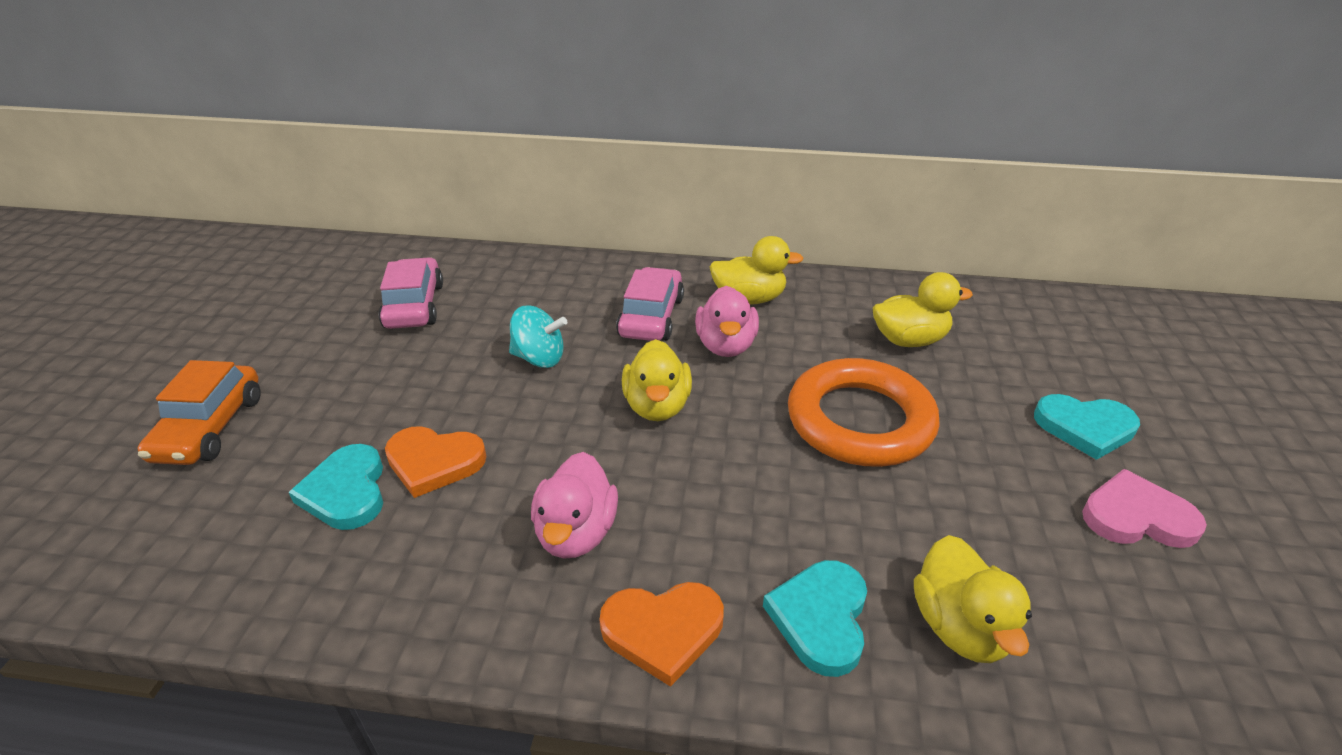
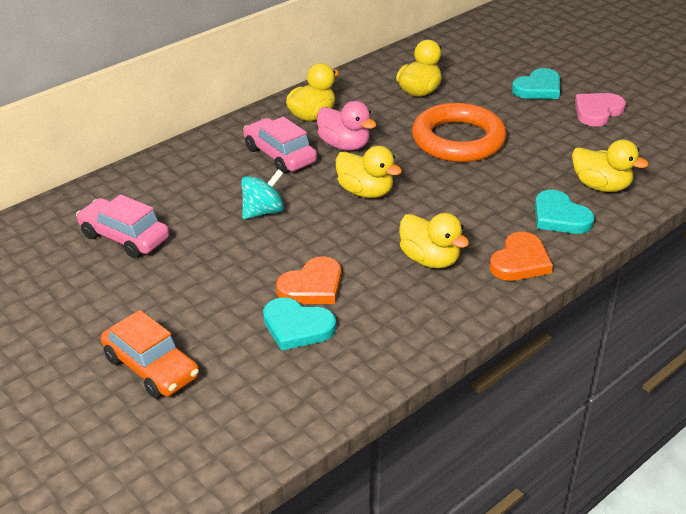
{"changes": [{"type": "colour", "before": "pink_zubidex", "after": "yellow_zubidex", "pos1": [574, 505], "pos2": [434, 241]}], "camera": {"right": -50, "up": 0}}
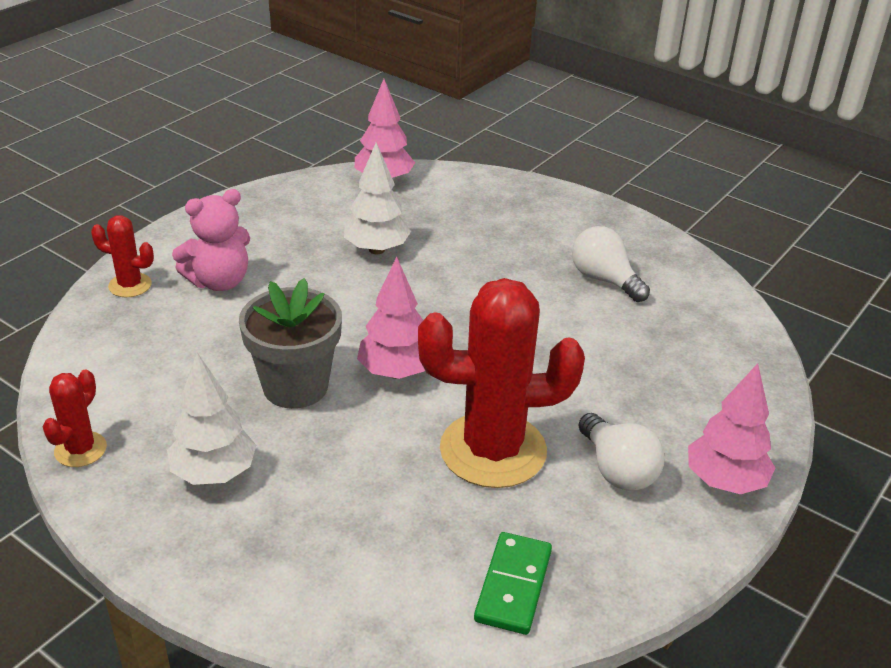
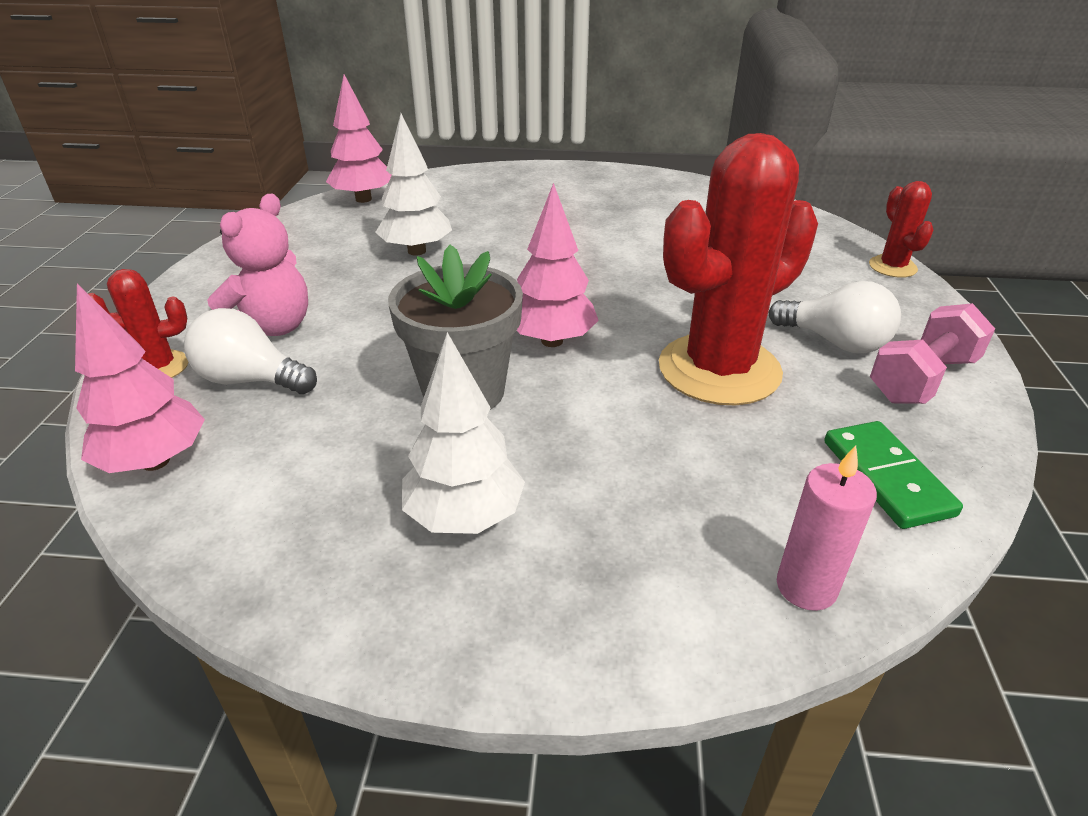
{"changes": [{"type": "relocated", "before": "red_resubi", "pos1": [75, 418], "pos2": [901, 229]}, {"type": "relocated", "before": "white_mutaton", "pos1": [611, 264], "pos2": [250, 351]}, {"type": "relocated", "before": "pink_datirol", "pos1": [731, 428], "pos2": [140, 378]}, {"type": "appeared", "after": "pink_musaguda", "pos2": [827, 528]}, {"type": "appeared", "after": "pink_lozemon", "pos2": [932, 353]}], "camera": {"right": -30, "up": 0}}
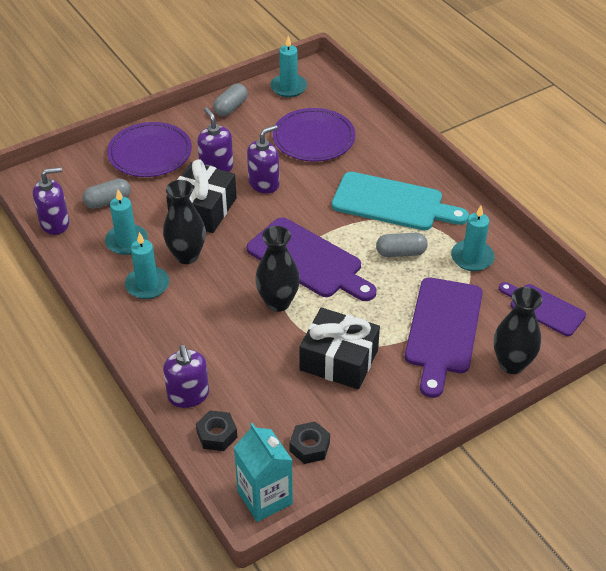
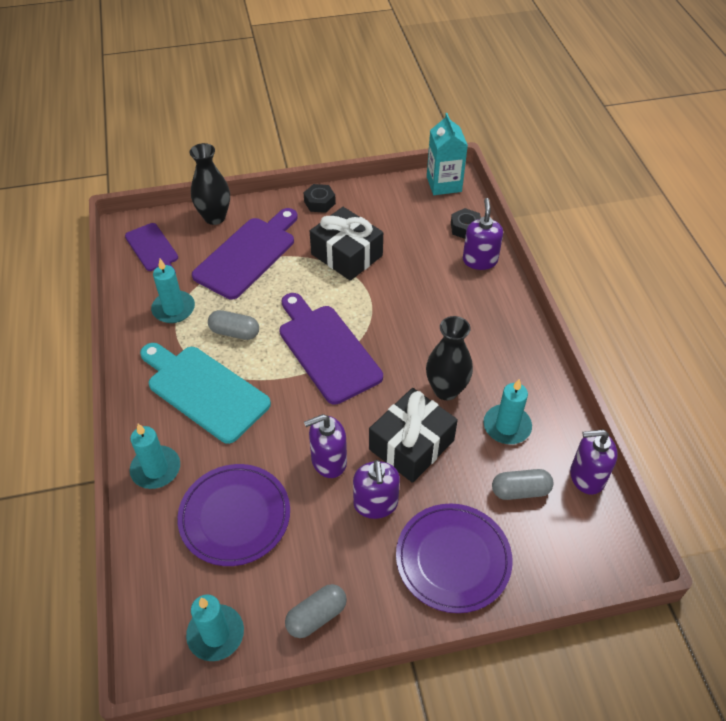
{"changes": [{"type": "relocated", "before": "turquoise_musaguda", "pos1": [147, 265], "pos2": [155, 456]}, {"type": "missing", "before": "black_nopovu", "pos1": [277, 269]}, {"type": "relocated", "before": "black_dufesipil", "pos1": [309, 442], "pos2": [320, 198]}], "camera": {"right": -160, "up": 5}}
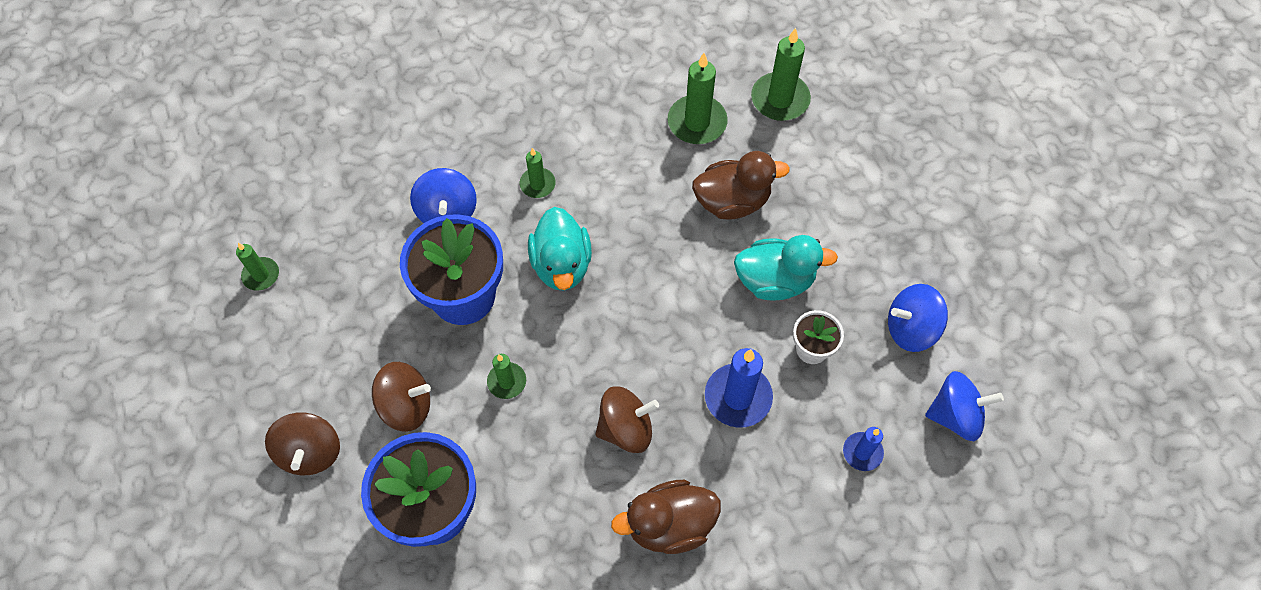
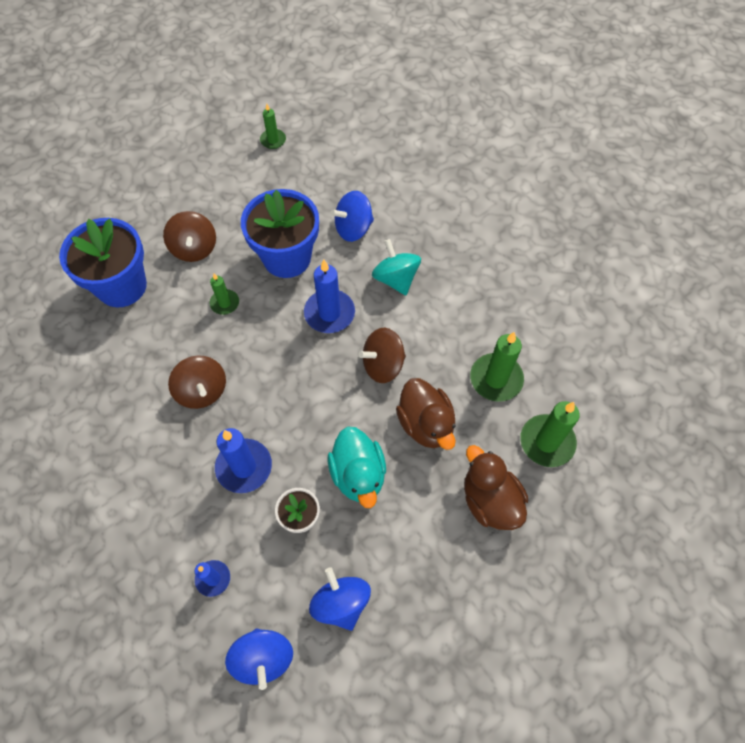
{"changes": [{"type": "relocated", "before": "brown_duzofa", "pos1": [302, 443], "pos2": [382, 355]}, {"type": "exchanged", "before": "green_musaguda", "after": "turquoise_duzofa", "pos1": [538, 173], "pos2": [396, 267]}, {"type": "exchanged", "before": "turquoise_zubidex", "after": "blue_musaguda", "pos1": [560, 249], "pos2": [329, 296]}, {"type": "relocated", "before": "brown_zubidex", "pos1": [666, 517], "pos2": [496, 487]}], "camera": {"right": 75, "up": 0}}
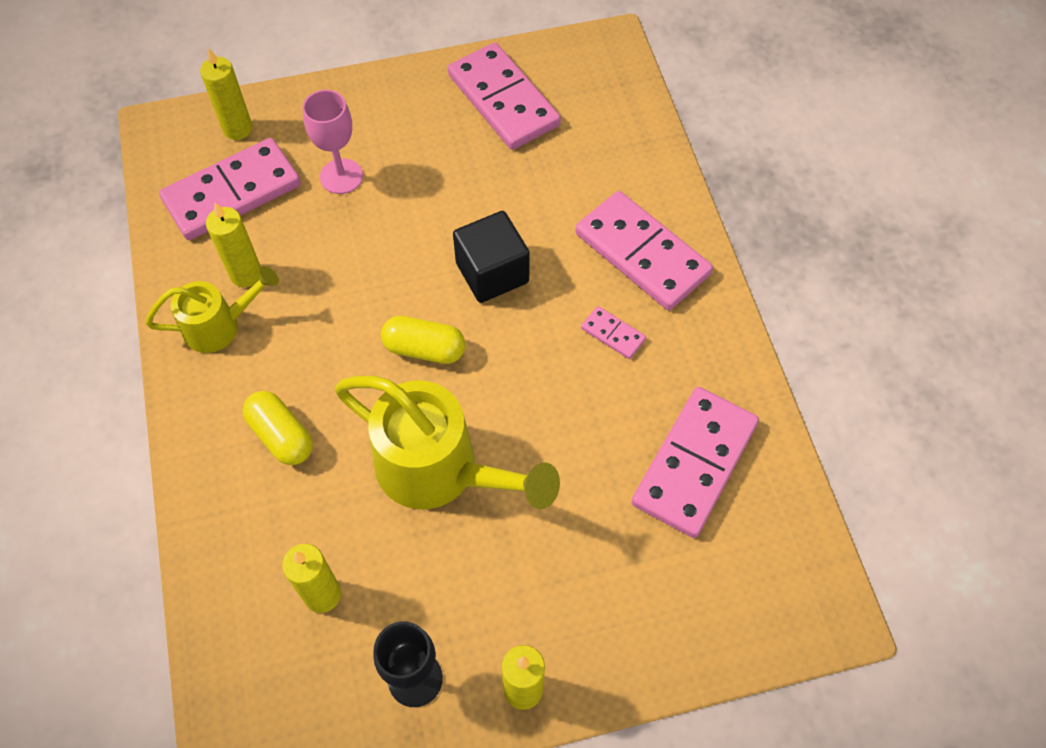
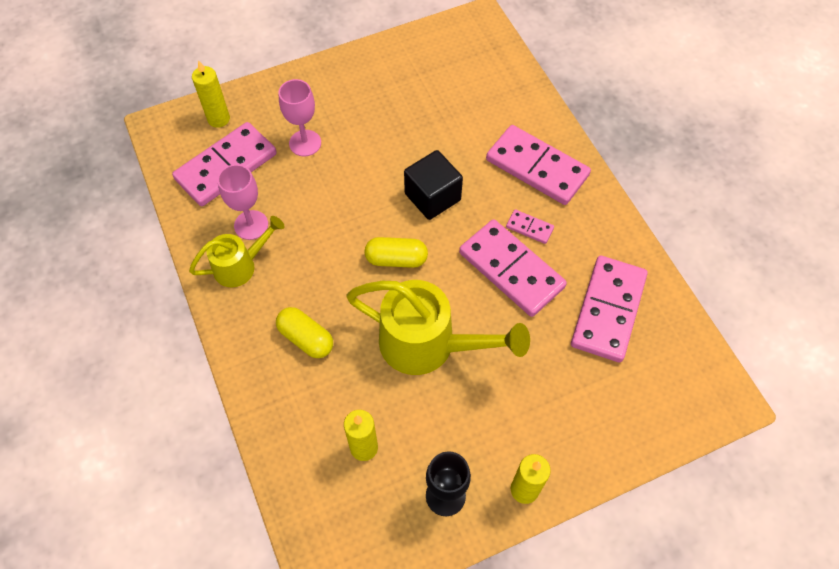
{"changes": [{"type": "exchanged", "before": "yellow_musaguda", "after": "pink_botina", "pos1": [233, 245], "pos2": [242, 202]}, {"type": "relocated", "before": "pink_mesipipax", "pos1": [504, 96], "pos2": [513, 268]}], "camera": {"right": -10, "up": 0}}
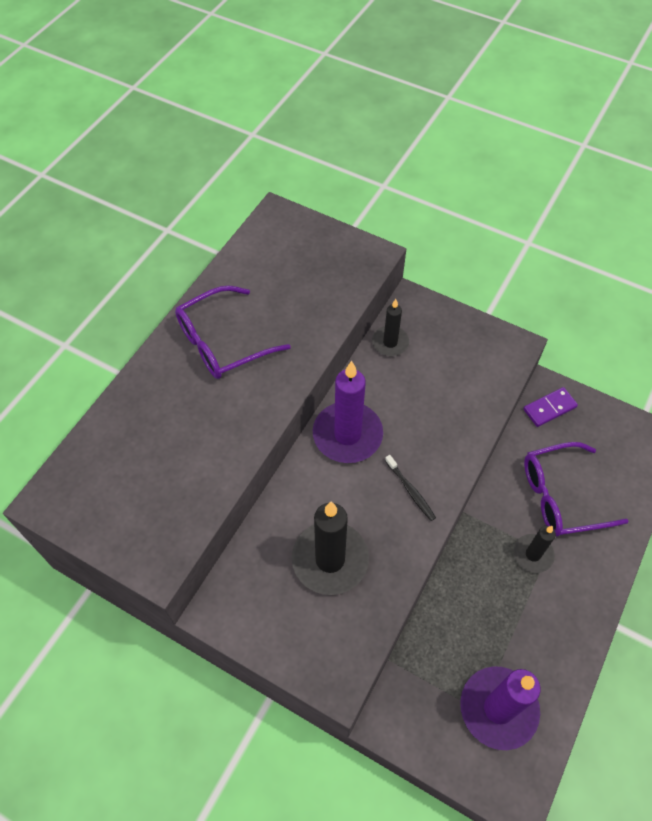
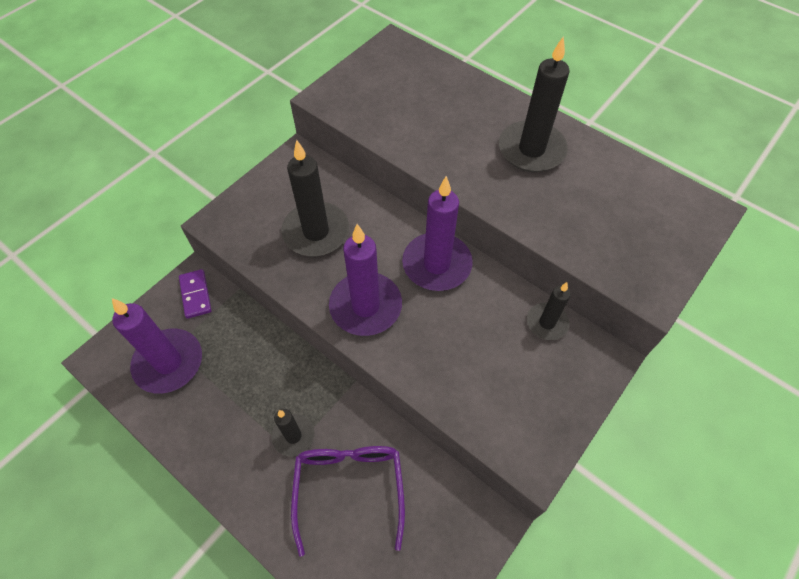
{"changes": [{"type": "exchanged", "before": "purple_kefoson", "after": "black_musaguda", "pos1": [233, 332], "pos2": [534, 104]}, {"type": "exchanged", "before": "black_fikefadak", "after": "purple_musaguda", "pos1": [410, 488], "pos2": [365, 280]}, {"type": "relocated", "before": "purple_mesipipax", "pos1": [550, 407], "pos2": [195, 294]}], "camera": {"right": 100, "up": 0}}
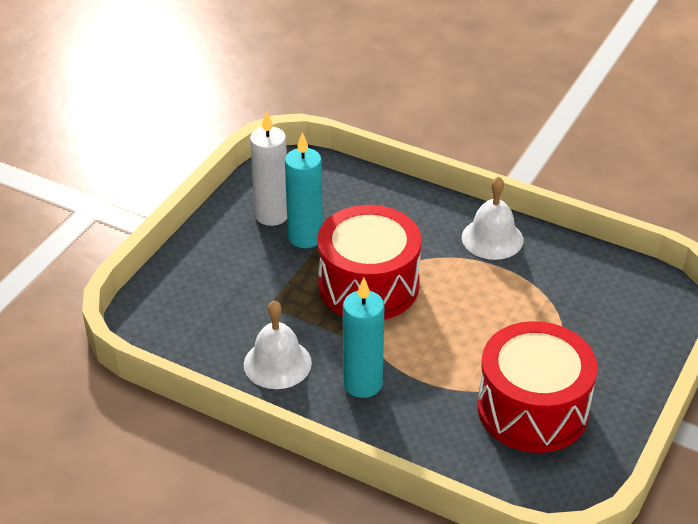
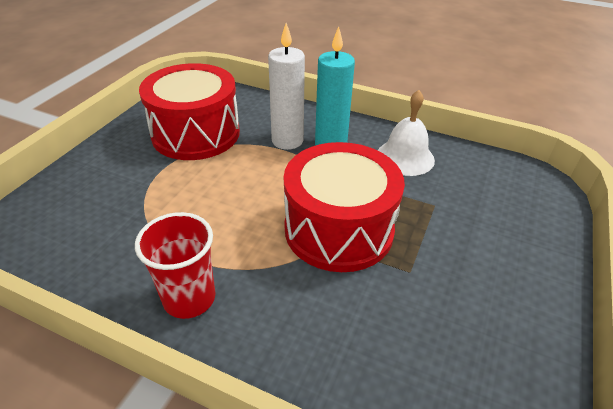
{"changes": [{"type": "relocated", "before": "white_musaguda", "pos1": [268, 168], "pos2": [286, 86]}, {"type": "missing", "before": "turquoise_musaguda", "pos1": [304, 190]}, {"type": "exchanged", "before": "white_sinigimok", "after": "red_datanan", "pos1": [492, 218], "pos2": [175, 265]}], "camera": {"right": 175, "up": 0}}
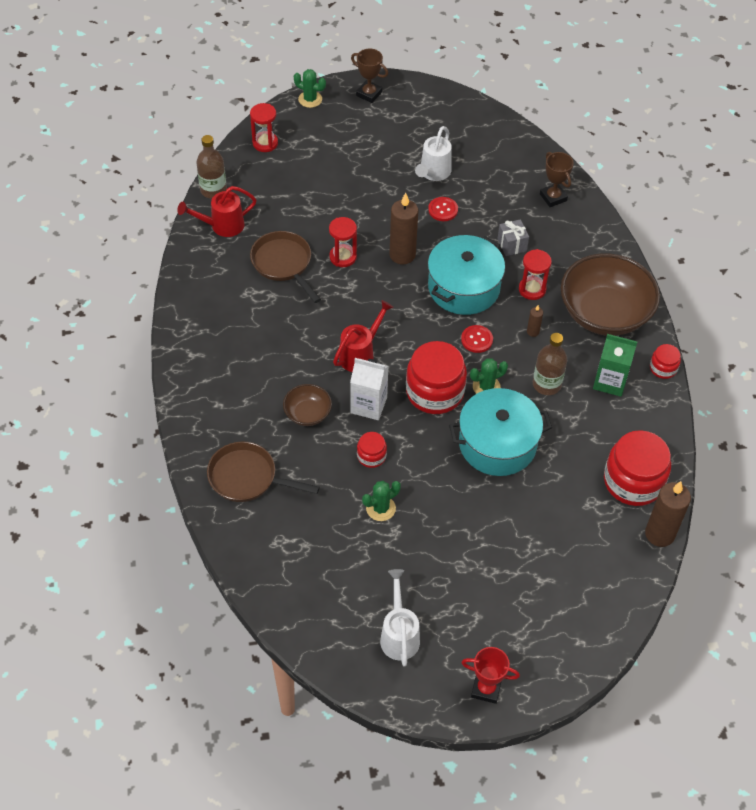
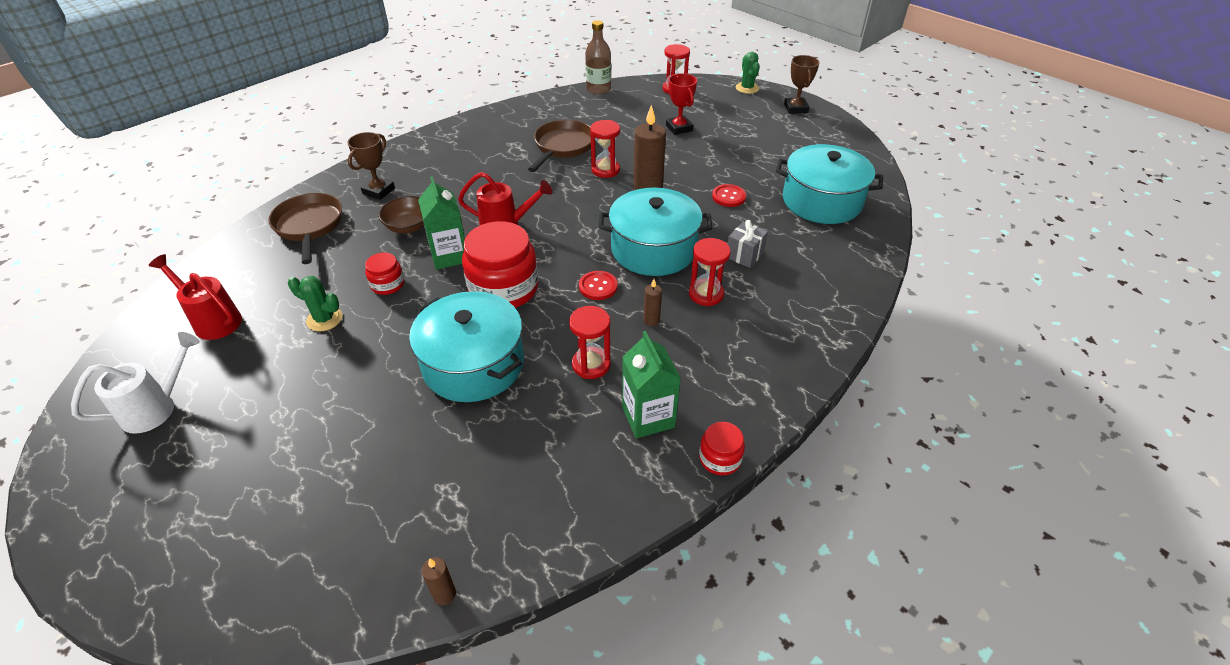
{"changes": [{"type": "relocated", "before": "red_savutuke", "pos1": [216, 211], "pos2": [195, 297]}, {"type": "colour", "before": "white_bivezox", "after": "green_bivezox", "pos1": [369, 389], "pos2": [441, 223]}, {"type": "missing", "before": "white_savutuke", "pos1": [433, 153]}, {"type": "relocated", "before": "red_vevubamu", "pos1": [490, 675], "pos2": [681, 104]}, {"type": "missing", "before": "green_resubi", "pos1": [489, 376]}, {"type": "exchanged", "before": "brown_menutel", "after": "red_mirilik", "pos1": [550, 364], "pos2": [589, 342]}, {"type": "relocated", "before": "brown_vevubamu", "pos1": [557, 179], "pos2": [371, 166]}, {"type": "missing", "before": "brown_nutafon", "pos1": [610, 294]}, {"type": "missing", "before": "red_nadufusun", "pos1": [637, 468]}, {"type": "size", "before": "brown_musaguda", "pos1": [668, 514], "pos2": [439, 581], "scale": 0.47}, {"type": "appeared", "after": "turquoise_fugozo", "pos2": [829, 184]}], "camera": {"right": 55, "up": -10}}
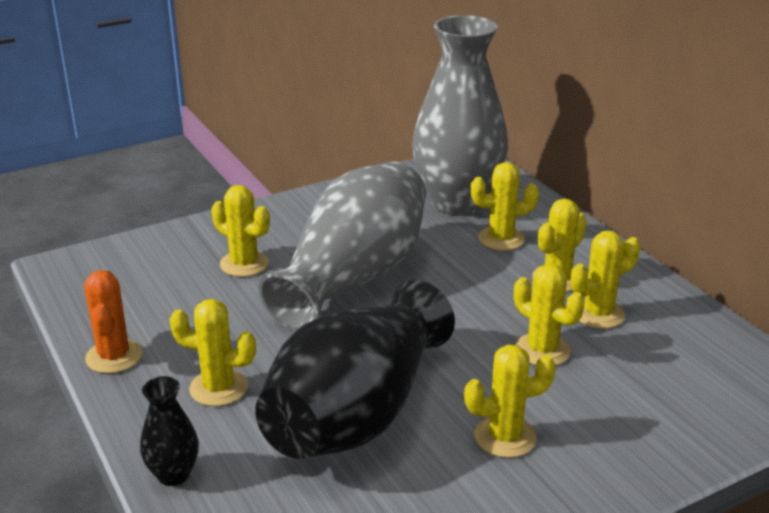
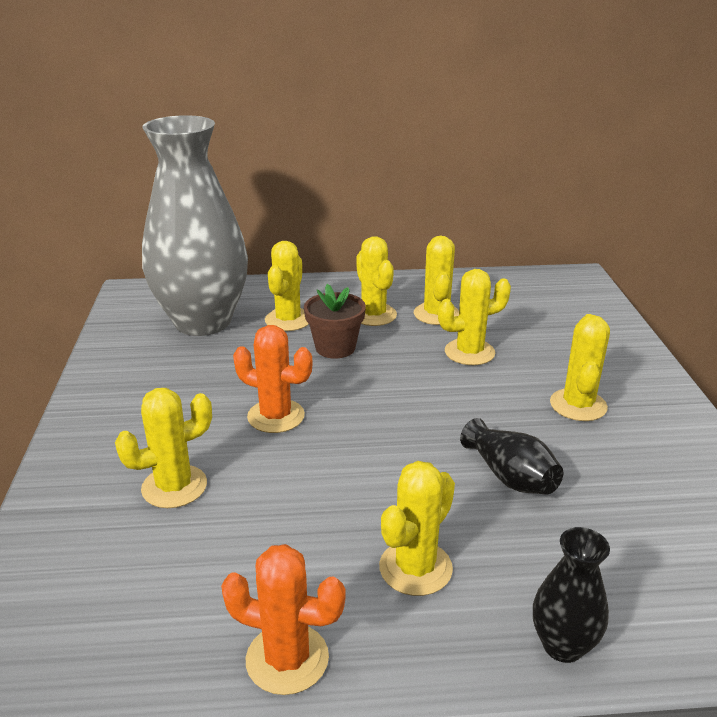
{"changes": [{"type": "size", "before": "black_nopovu", "pos1": [355, 369], "pos2": [511, 456], "scale": 0.41}, {"type": "exchanged", "before": "grey_nopovu", "after": "orange_resubi", "pos1": [342, 246], "pos2": [272, 379]}, {"type": "appeared", "after": "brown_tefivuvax", "pos2": [335, 321]}], "camera": {"right": -65, "up": 0}}
